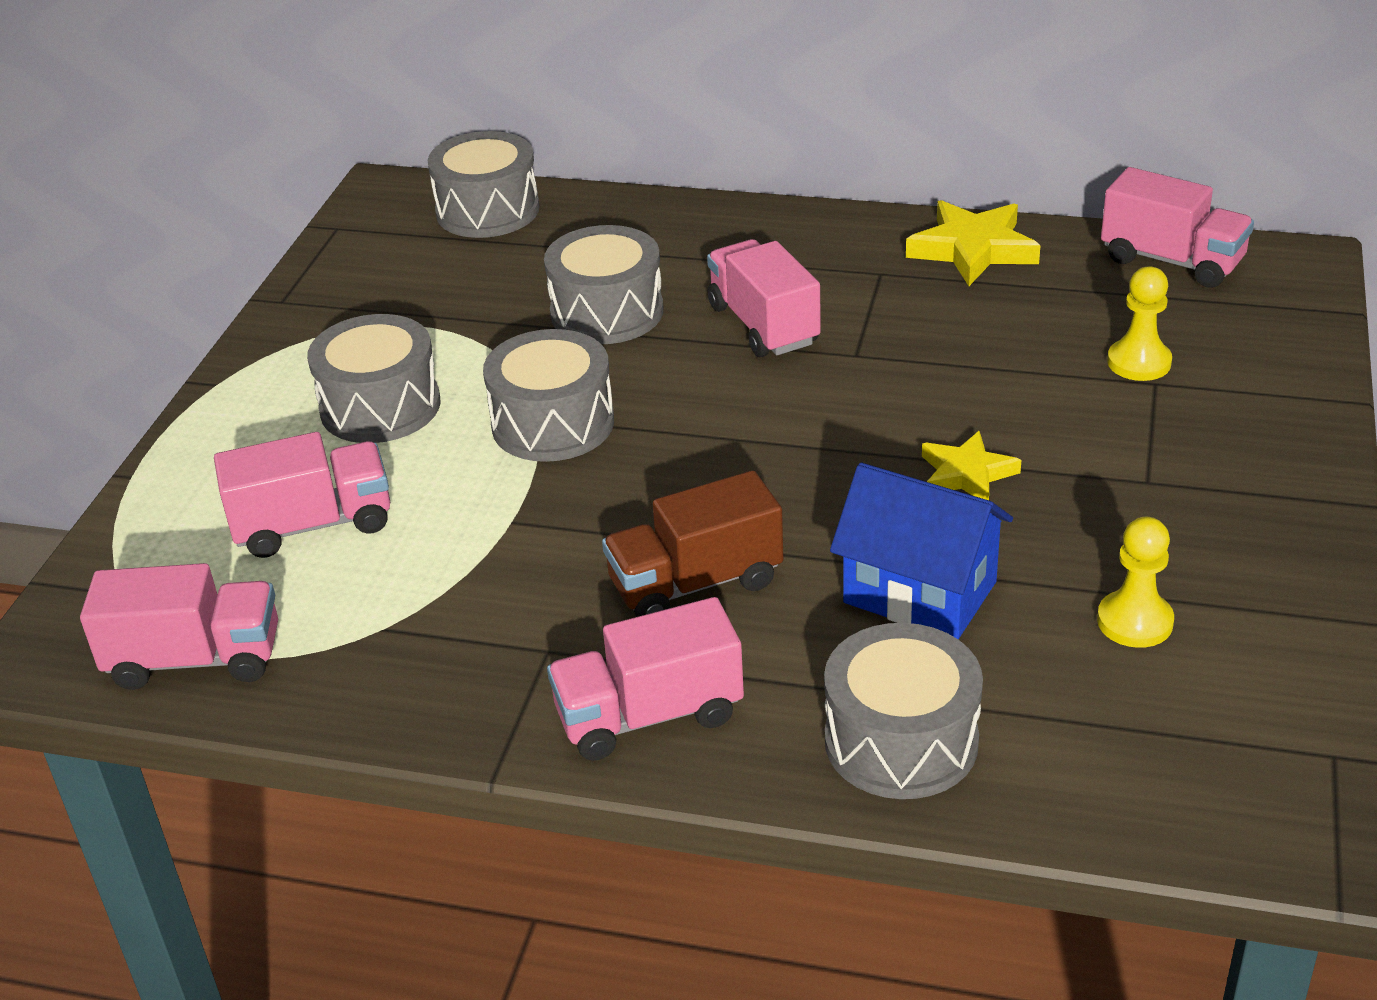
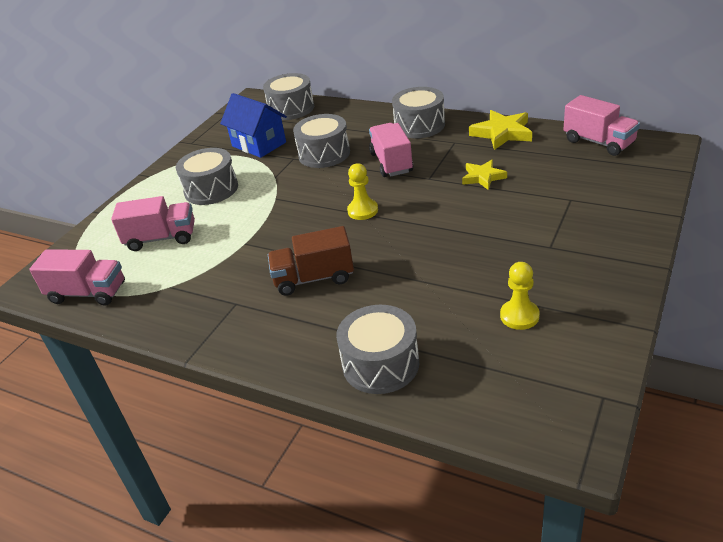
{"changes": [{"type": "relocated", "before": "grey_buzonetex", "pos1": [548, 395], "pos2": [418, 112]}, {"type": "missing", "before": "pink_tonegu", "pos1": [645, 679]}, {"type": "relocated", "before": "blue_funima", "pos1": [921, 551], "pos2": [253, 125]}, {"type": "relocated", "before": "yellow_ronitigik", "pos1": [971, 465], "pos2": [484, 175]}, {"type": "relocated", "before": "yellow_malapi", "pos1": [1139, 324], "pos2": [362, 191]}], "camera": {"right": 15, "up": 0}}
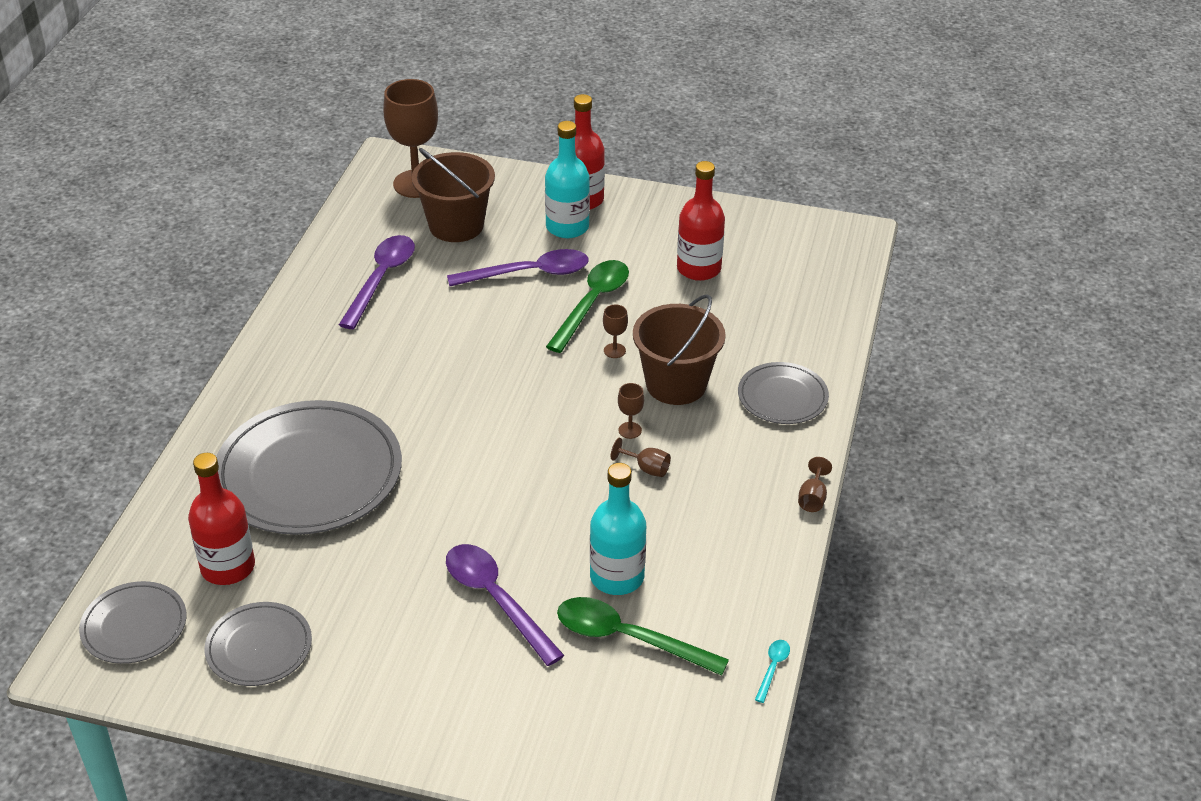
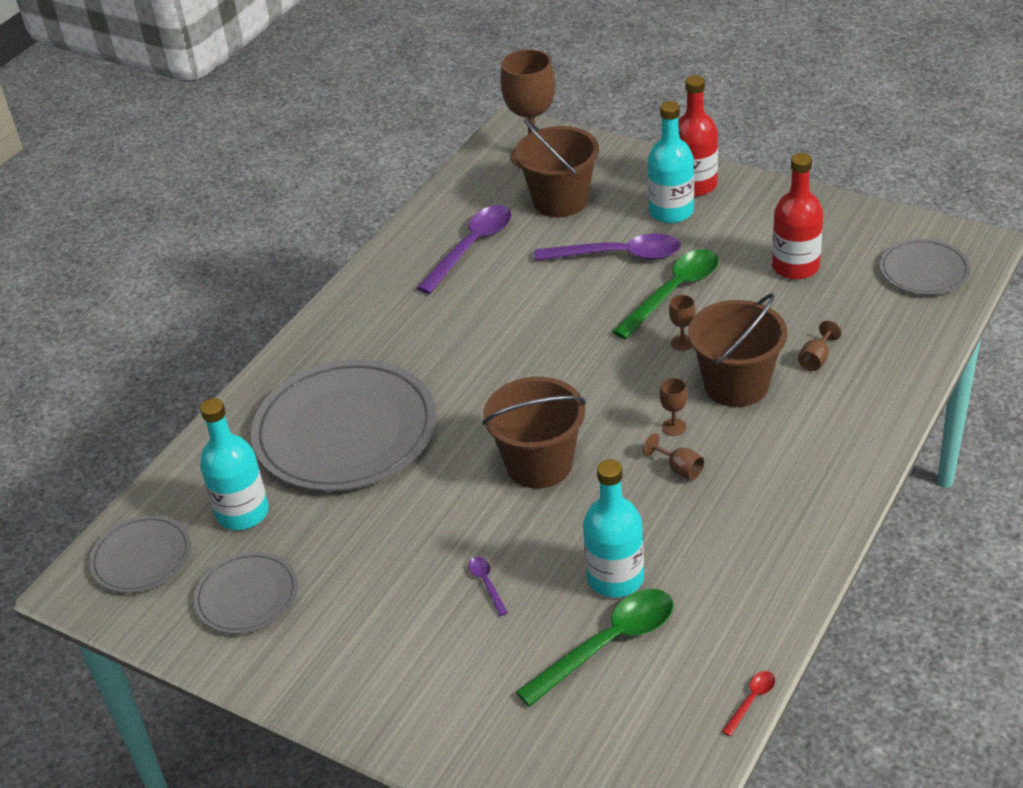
{"changes": [{"type": "colour", "before": "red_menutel", "after": "turquoise_menutel", "pos1": [221, 519], "pos2": [234, 464]}, {"type": "size", "before": "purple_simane", "pos1": [505, 605], "pos2": [488, 586], "scale": 0.44}, {"type": "spun", "before": "green_simane", "pos1": [643, 636], "pos2": [594, 648], "turn": 105}, {"type": "relocated", "before": "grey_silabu", "pos1": [783, 393], "pos2": [925, 266]}, {"type": "colour", "before": "turquoise_simane", "after": "red_simane", "pos1": [772, 671], "pos2": [748, 703]}, {"type": "relocated", "before": "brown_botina", "pos1": [815, 484], "pos2": [819, 345]}, {"type": "appeared", "after": "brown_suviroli", "pos2": [534, 433]}], "camera": {"right": 20, "up": 0}}
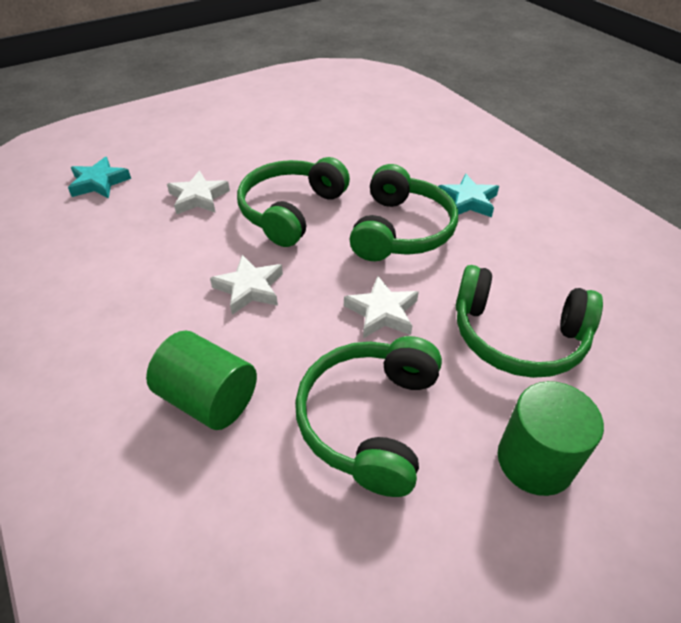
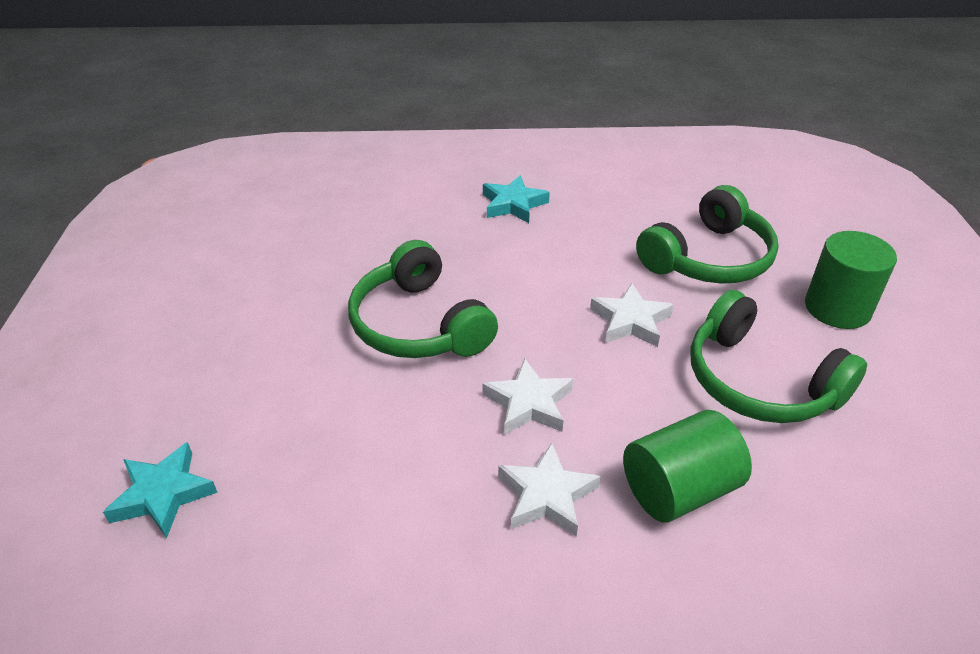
{"changes": [{"type": "relocated", "before": "white_ronitigik", "pos1": [198, 192], "pos2": [549, 489]}, {"type": "missing", "before": "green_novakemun", "pos1": [404, 212]}], "camera": {"right": -60, "up": -5}}
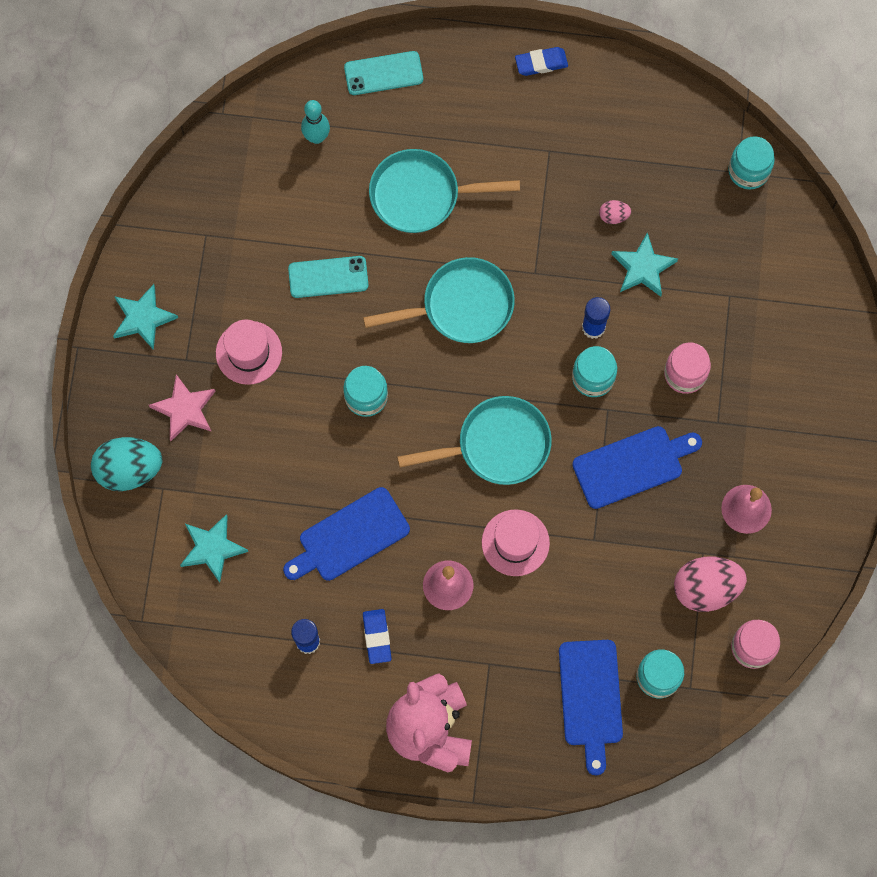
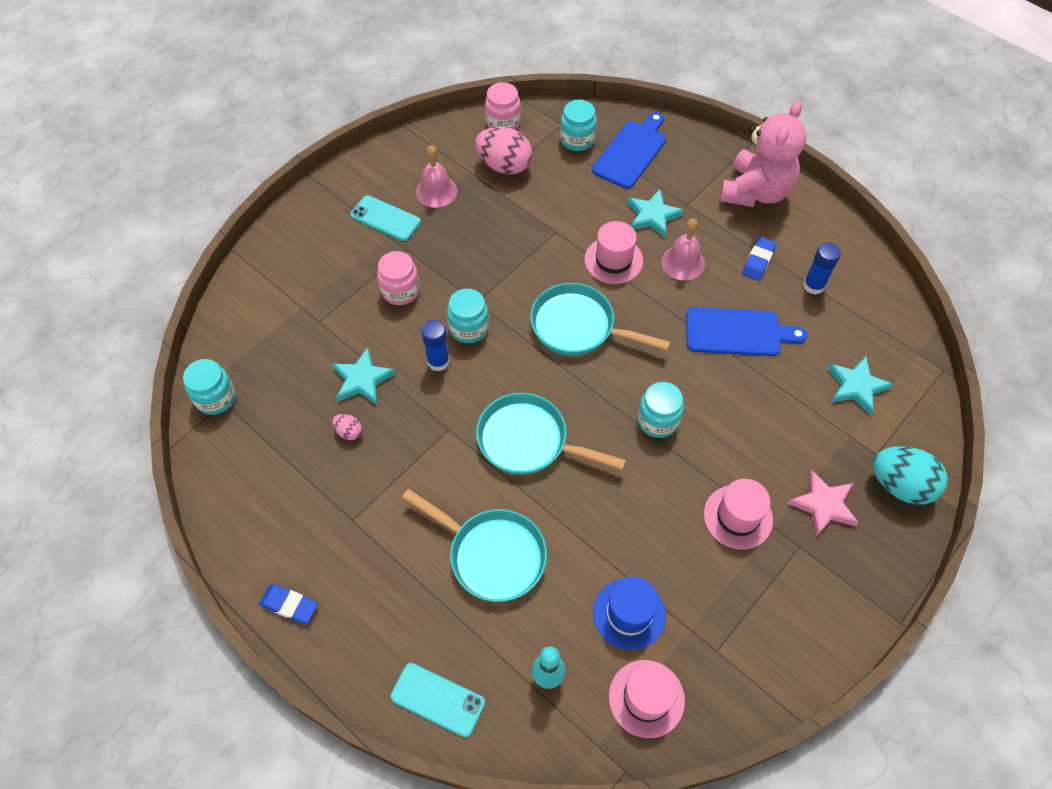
{"changes": [{"type": "relocated", "before": "turquoise_ronitigik", "pos1": [145, 317], "pos2": [655, 213]}, {"type": "relocated", "before": "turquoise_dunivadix", "pos1": [328, 277], "pos2": [385, 218]}, {"type": "missing", "before": "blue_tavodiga", "pos1": [637, 467]}, {"type": "appeared", "after": "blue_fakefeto", "pos2": [629, 613]}, {"type": "appeared", "after": "pink_fakefeto", "pos2": [647, 699]}], "camera": {"right": -145, "up": -15}}
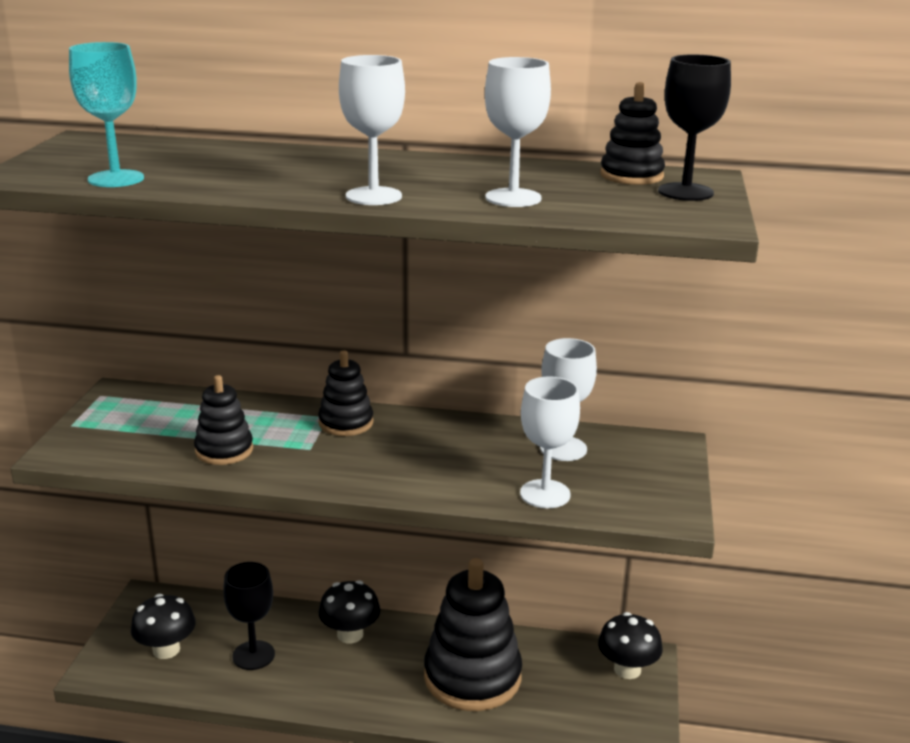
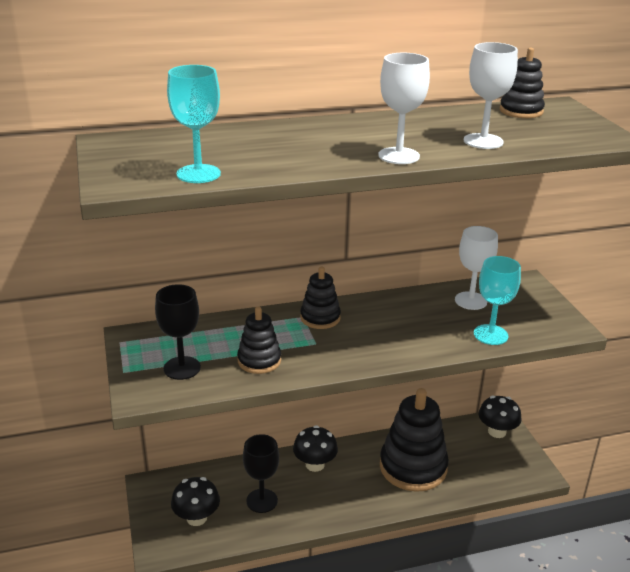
{"changes": [{"type": "colour", "before": "white_botina", "after": "turquoise_botina", "pos1": [550, 442], "pos2": [497, 300]}, {"type": "relocated", "before": "black_botina", "pos1": [694, 127], "pos2": [178, 332]}], "camera": {"right": -25, "up": 5}}
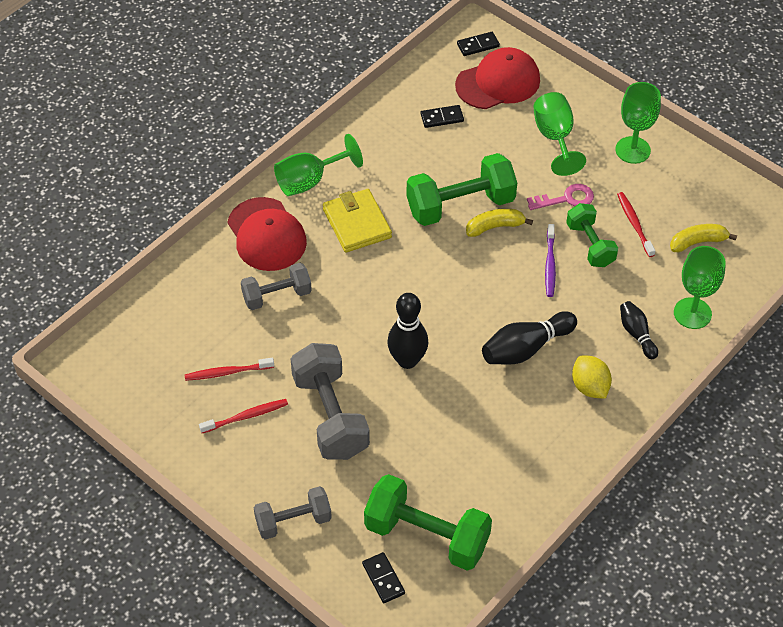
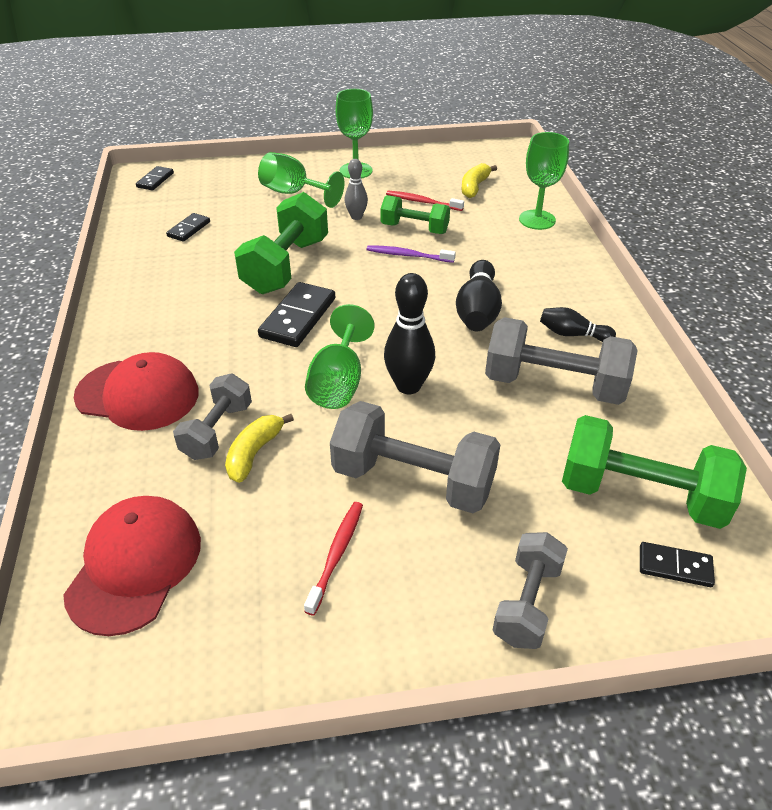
{"changes": [{"type": "missing", "before": "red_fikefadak", "pos1": [229, 369]}, {"type": "relocated", "before": "green_botina", "pos1": [318, 165], "pos2": [340, 356]}, {"type": "missing", "before": "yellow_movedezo", "pos1": [357, 221]}, {"type": "spun", "before": "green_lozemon", "pos1": [428, 522], "pos2": [654, 472], "turn": 45}, {"type": "relocated", "before": "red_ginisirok", "pos1": [497, 78], "pos2": [132, 566]}, {"type": "relocated", "before": "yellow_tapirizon", "pos1": [499, 223], "pos2": [259, 448]}, {"type": "exchanged", "before": "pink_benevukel", "after": "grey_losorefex", "pos1": [560, 197], "pos2": [356, 189]}, {"type": "spun", "before": "purple_fikefadak", "pos1": [550, 260], "pos2": [411, 254], "turn": 150}, {"type": "missing", "before": "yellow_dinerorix", "pos1": [592, 377]}, {"type": "relocated", "before": "black_losorefex", "pos1": [639, 330], "pos2": [578, 324]}, {"type": "appeared", "after": "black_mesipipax", "pos2": [296, 314]}, {"type": "appeared", "after": "grey_lozemon", "pos2": [561, 361]}], "camera": {"right": -50, "up": -10}}
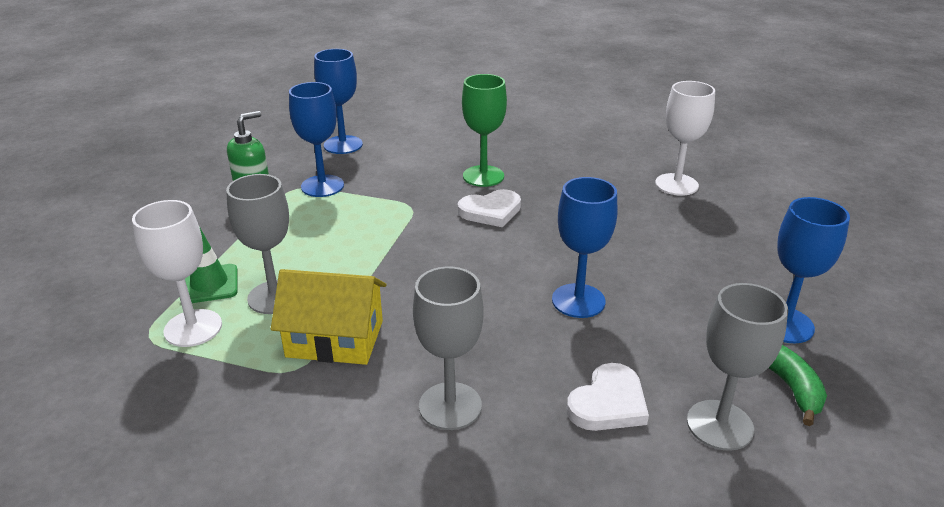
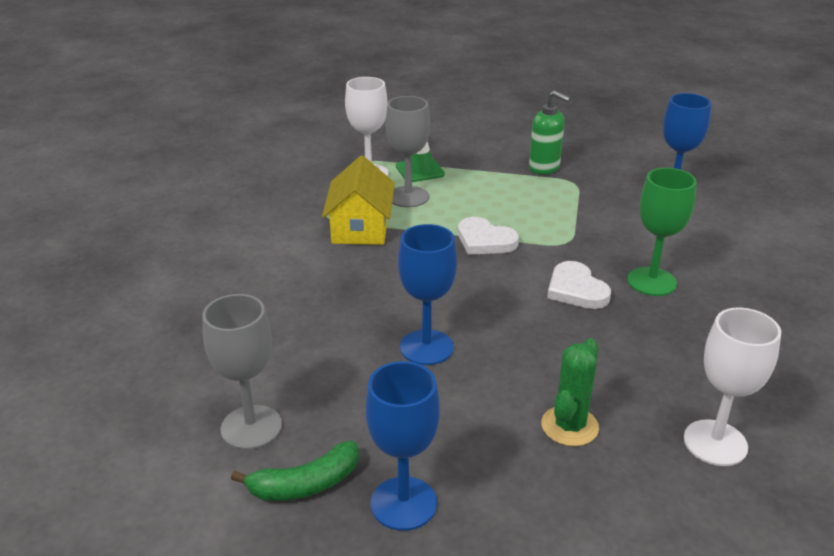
{"changes": [{"type": "missing", "before": "blue_botina", "pos1": [316, 139]}, {"type": "missing", "before": "grey_botina", "pos1": [448, 348]}, {"type": "relocated", "before": "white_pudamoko", "pos1": [608, 397], "pos2": [488, 236]}, {"type": "appeared", "after": "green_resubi", "pos2": [570, 392]}], "camera": {"right": 85, "up": 0}}
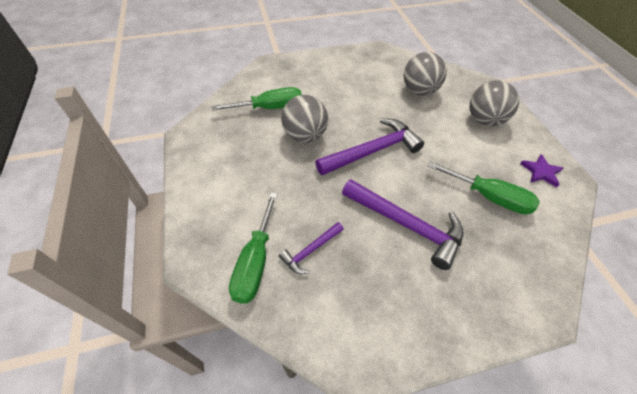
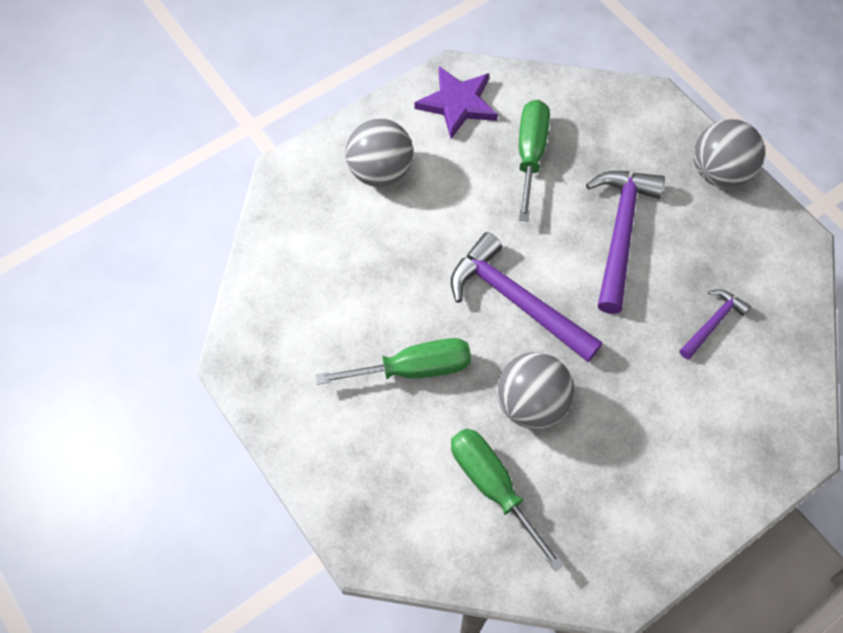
{"changes": [{"type": "relocated", "before": "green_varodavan", "pos1": [253, 248], "pos2": [393, 361]}, {"type": "spun", "before": "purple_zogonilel", "pos1": [311, 248], "pos2": [715, 324], "turn": -75}, {"type": "relocated", "before": "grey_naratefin", "pos1": [425, 74], "pos2": [729, 153]}, {"type": "size", "before": "purple_ronitigik", "pos1": [542, 170], "pos2": [456, 103], "scale": 1.57}], "camera": {"right": -110, "up": 10}}
